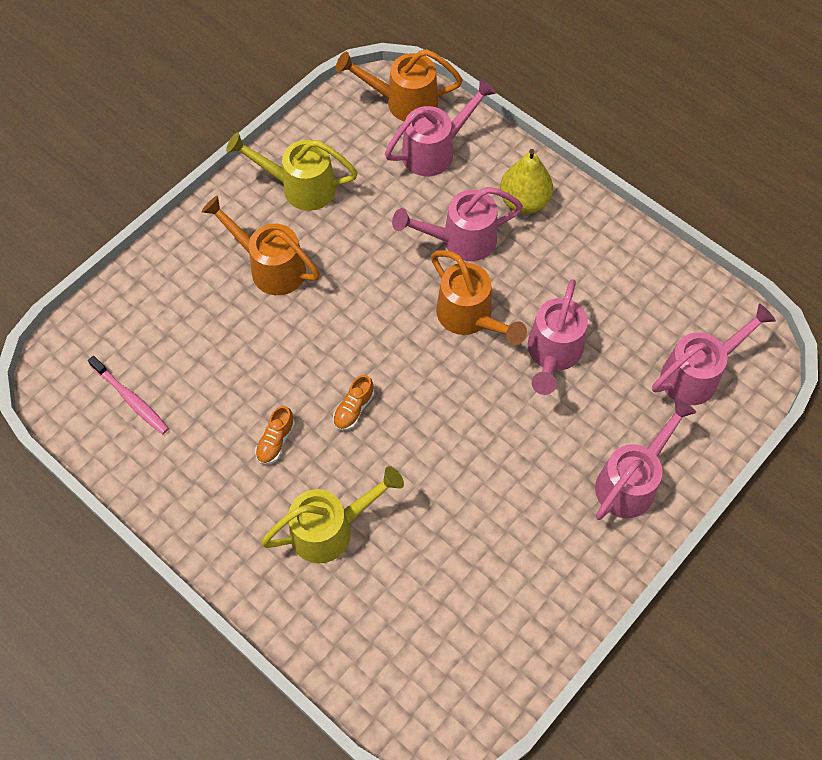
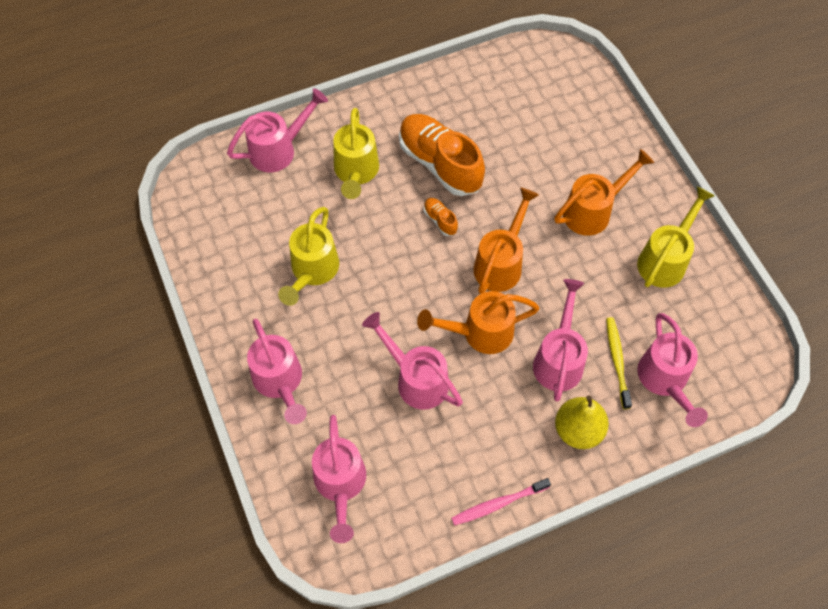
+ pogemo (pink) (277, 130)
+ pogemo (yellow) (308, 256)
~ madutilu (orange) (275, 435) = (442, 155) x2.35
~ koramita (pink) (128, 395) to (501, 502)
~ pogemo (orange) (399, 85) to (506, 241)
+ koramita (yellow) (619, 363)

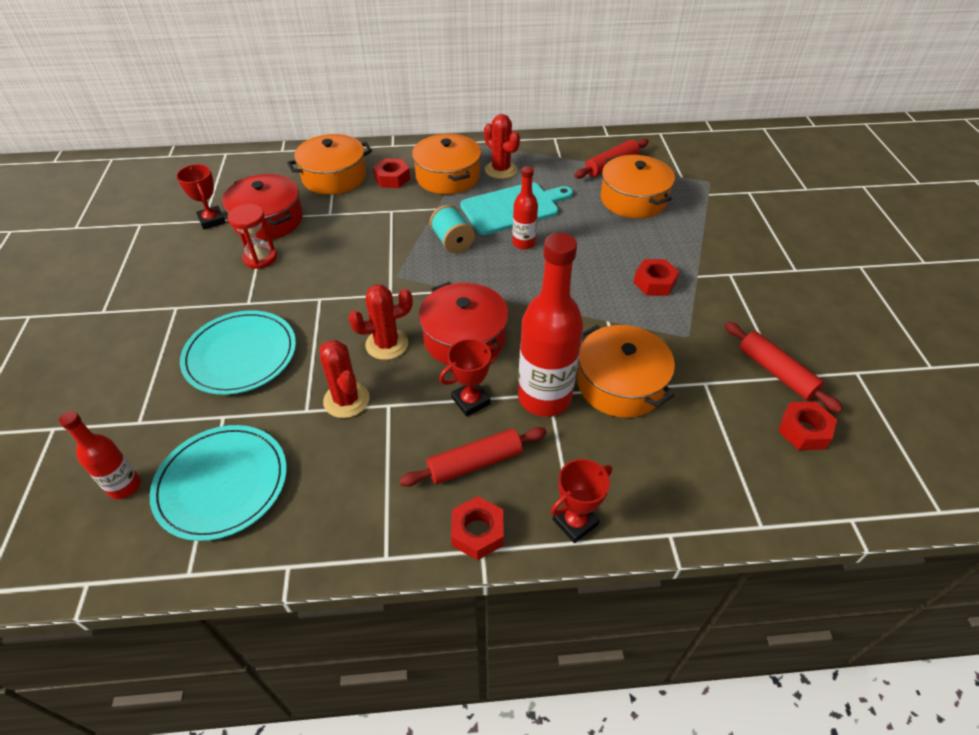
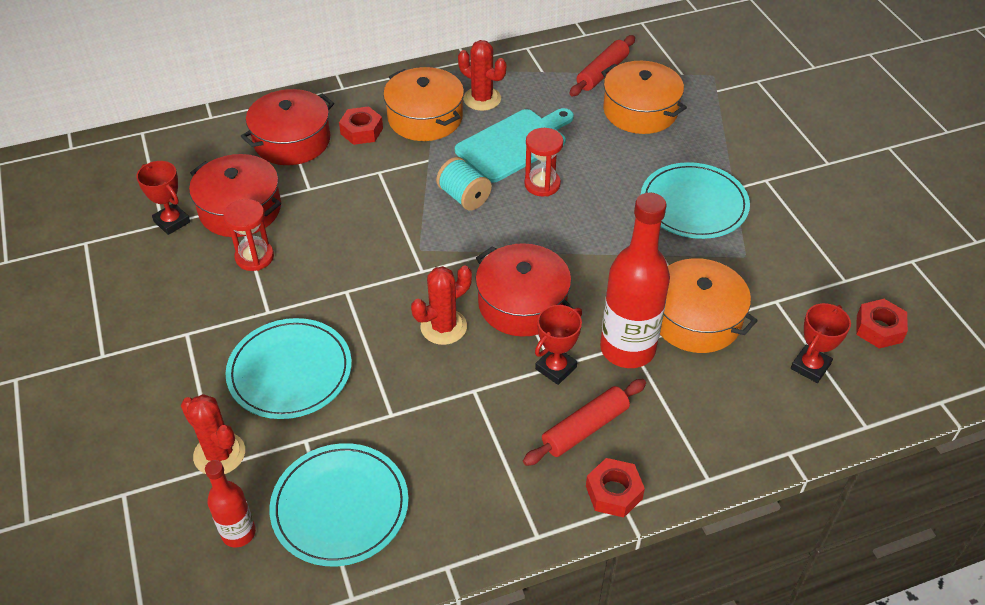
~ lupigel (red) (344, 379) to (213, 434)
~ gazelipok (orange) (329, 164) to gazelipok (red) (287, 127)
~ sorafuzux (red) (525, 208) to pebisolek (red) (543, 162)
~ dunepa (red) (656, 277) to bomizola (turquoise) (695, 200)
~ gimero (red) (581, 501) to (821, 343)
- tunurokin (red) (784, 367)

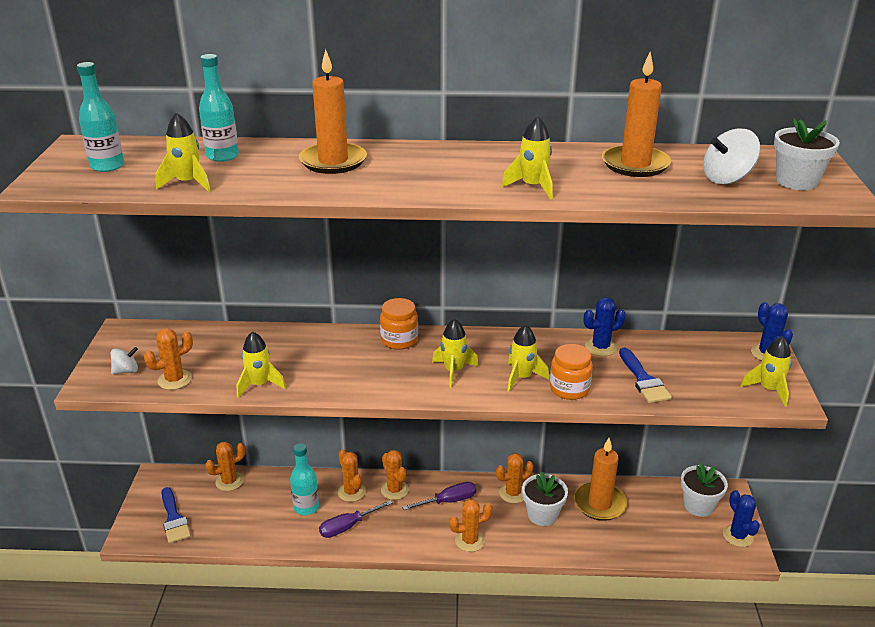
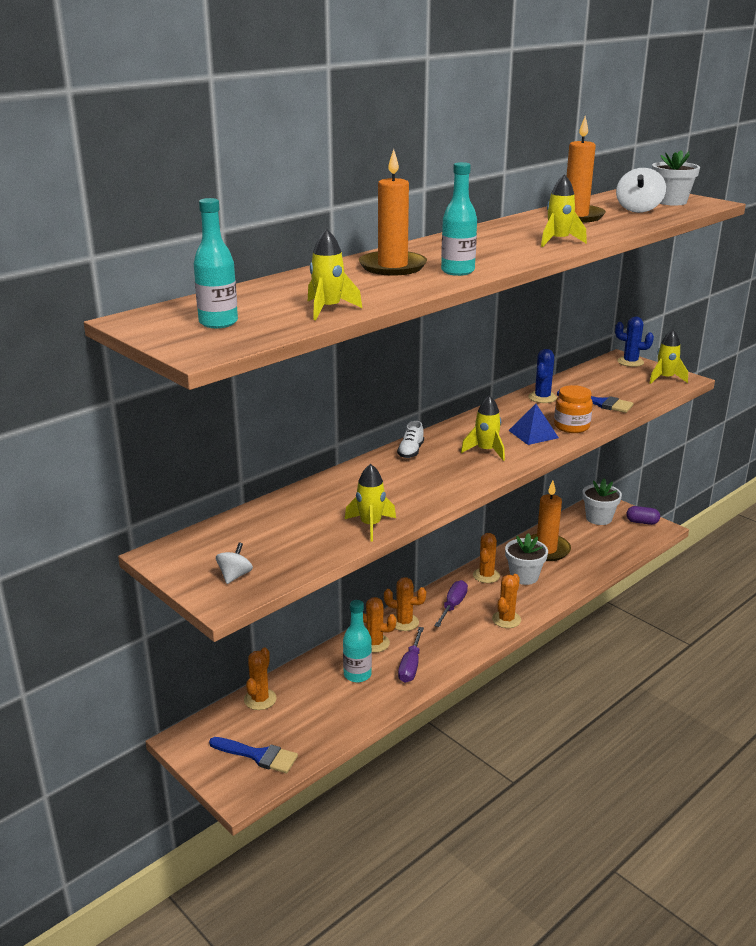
~ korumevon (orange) (399, 324) to madutilu (white) (410, 439)
~ sorafuzux (turquoise) (219, 108) to (459, 219)
~ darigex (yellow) (528, 358) to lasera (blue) (533, 424)
~ lupigel (blue) (741, 518) to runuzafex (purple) (643, 515)
- lupigel (orange) (168, 359)

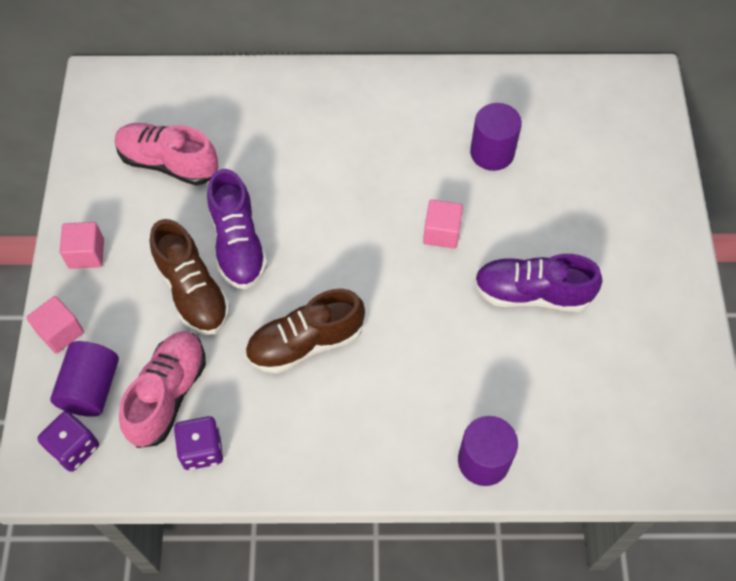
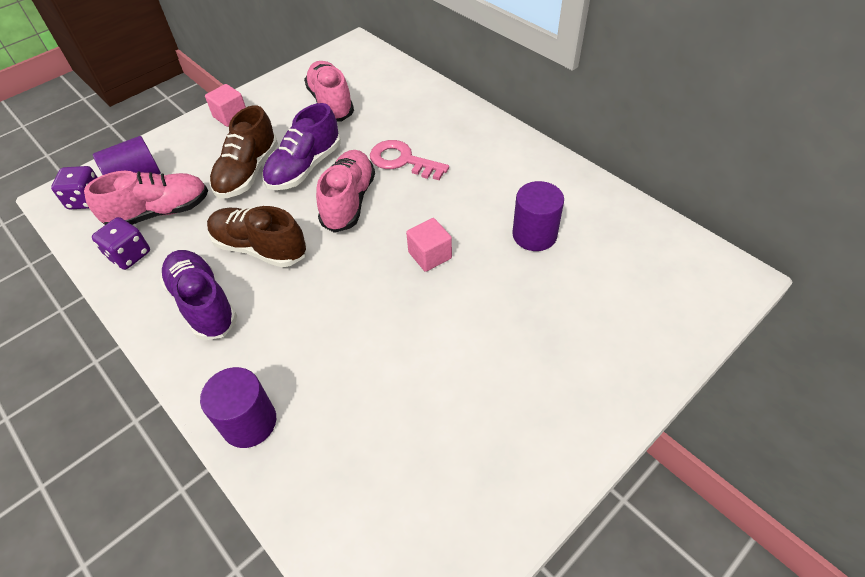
~ madutilu (purple) (538, 283) to (198, 295)
+ madutilu (pink) (345, 191)
+ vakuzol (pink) (409, 160)
- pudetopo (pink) (55, 325)

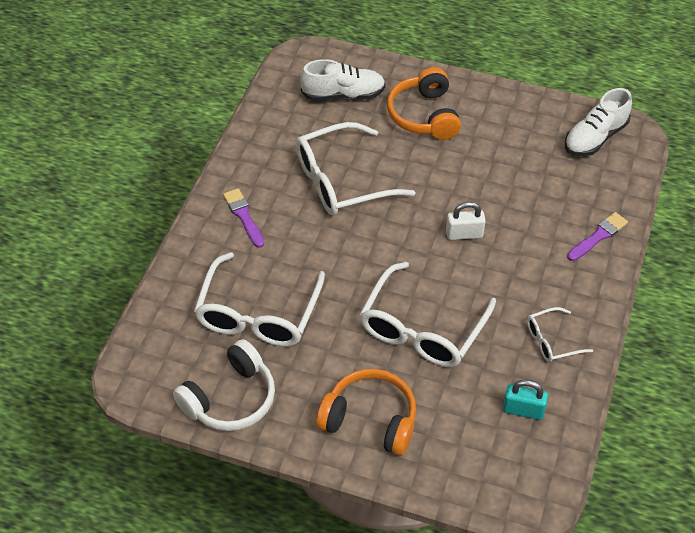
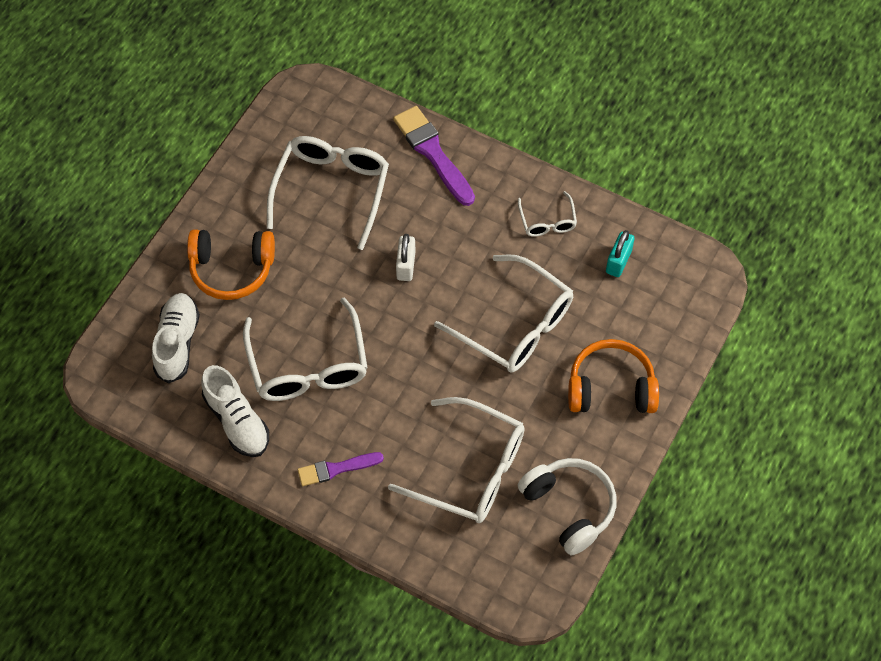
~ madutilu (white) (598, 122) to (235, 411)
+ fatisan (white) (328, 193)
~ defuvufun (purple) (597, 236) = (434, 156) x1.62
~ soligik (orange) (366, 412) = (613, 376) 60 degrees clockwise

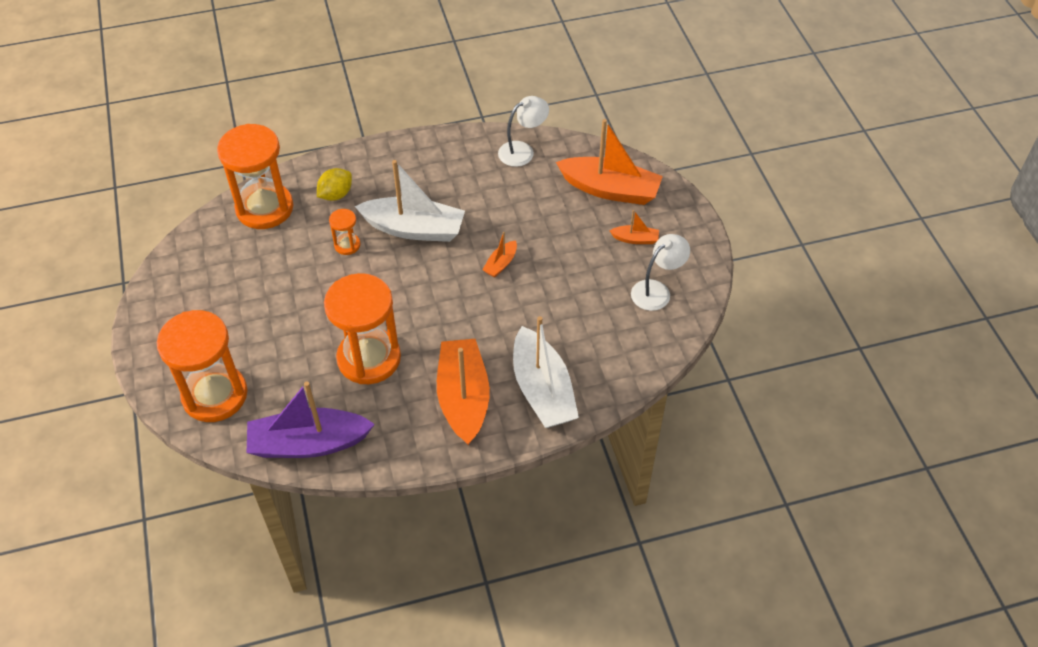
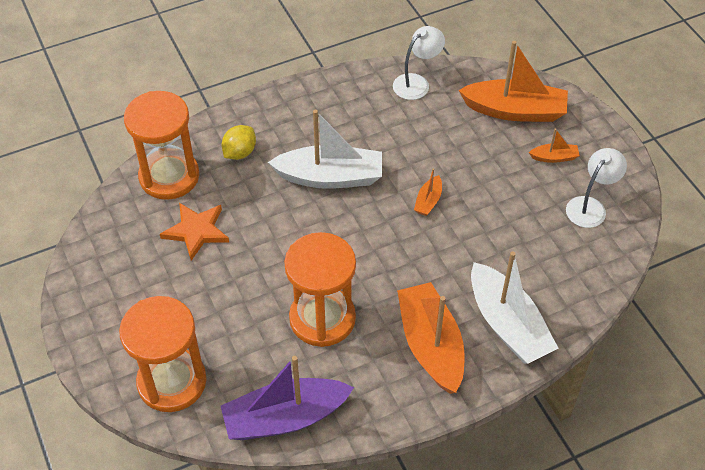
+ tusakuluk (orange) (194, 232)
- pebisolek (orange) (345, 232)

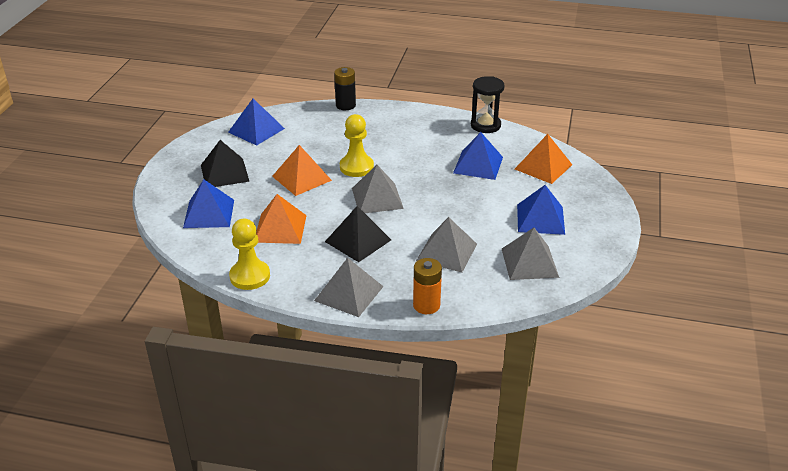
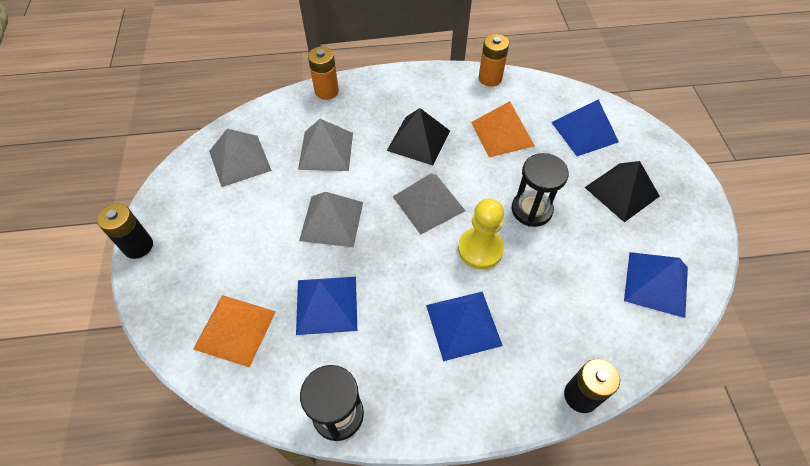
+ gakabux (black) (125, 231)
~ lasera (grey) (349, 287) to (331, 219)
~ lasera (blue) (541, 210) to (464, 326)
~ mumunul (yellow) (249, 254) to gakabux (orange) (494, 60)
~ lasera (orange) (302, 170) to pebisolek (black) (540, 190)

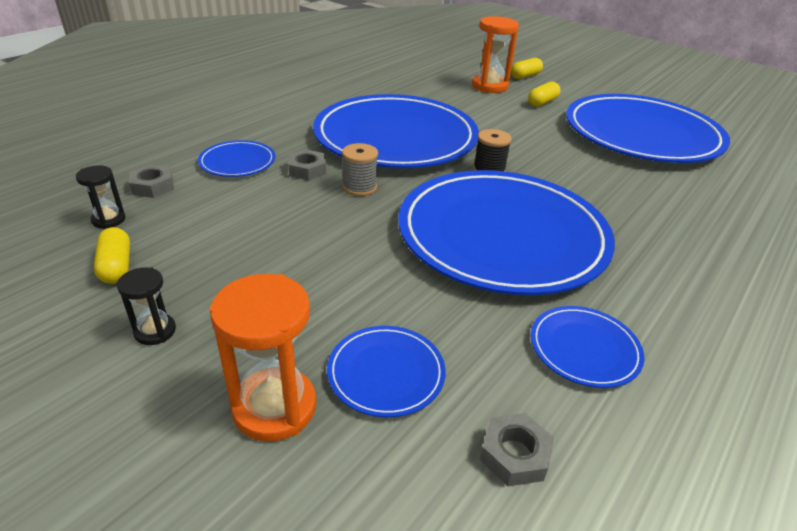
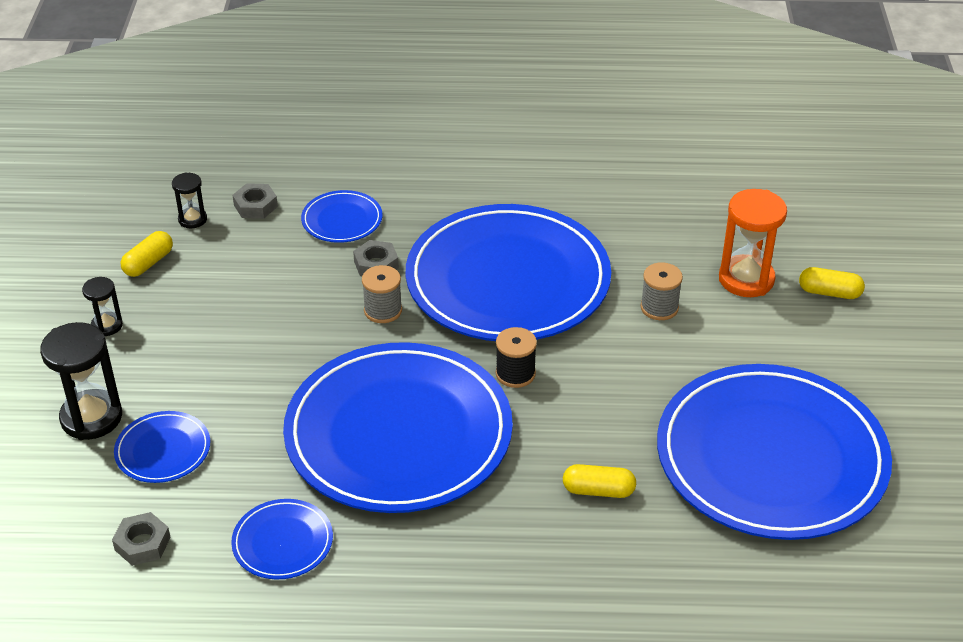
~ pebisolek (orange) (263, 358) to pebisolek (black) (81, 381)
~ runuzafex (yellow) (544, 94) to (599, 481)
+ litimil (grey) (661, 291)

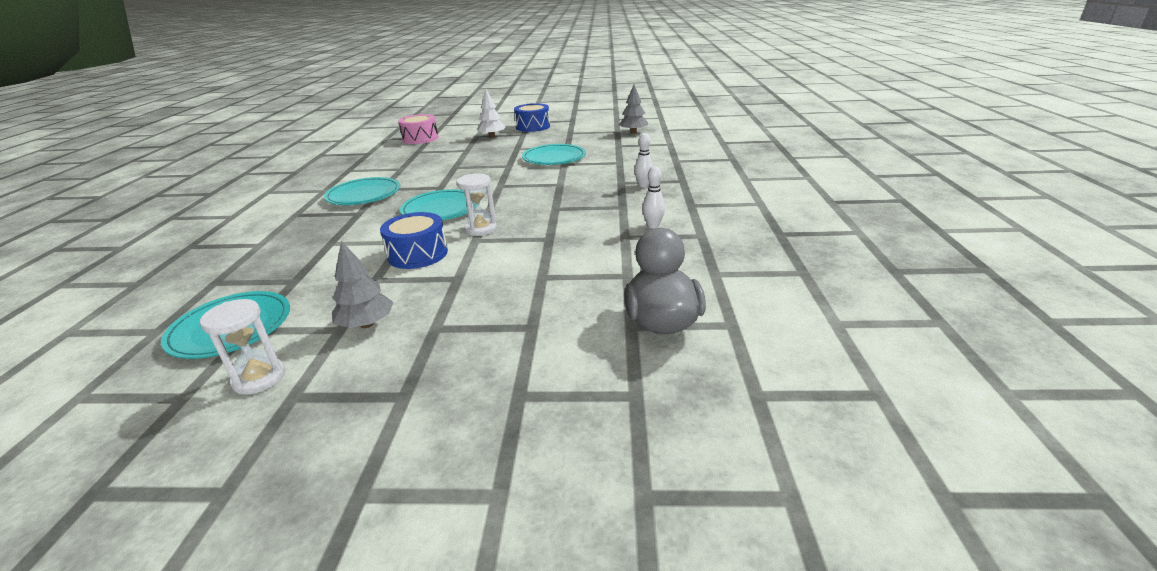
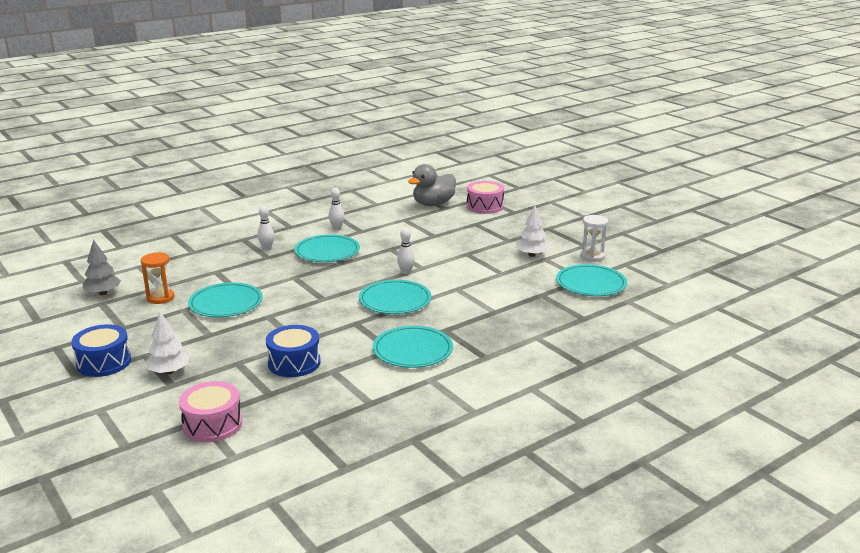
+ pebisolek (orange) (157, 278)
~ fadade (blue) (414, 240) to (293, 351)
+ bomizola (turquoise) (327, 248)
~ pebisolek (white) (476, 204) to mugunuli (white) (406, 251)
+ fadade (pink) (485, 197)
~ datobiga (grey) (363, 284) to datobiga (white) (533, 231)

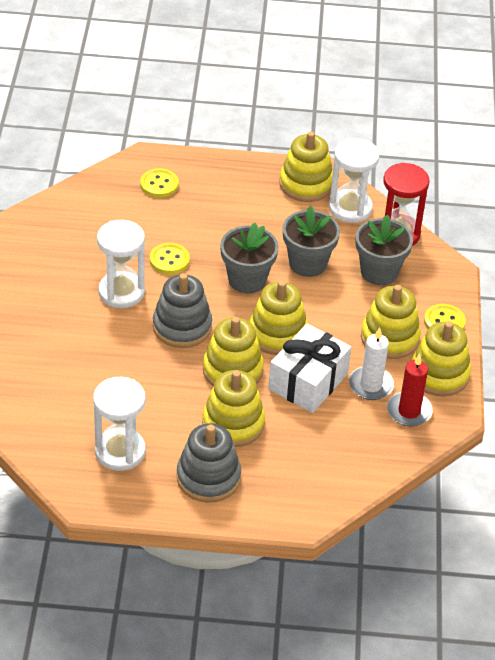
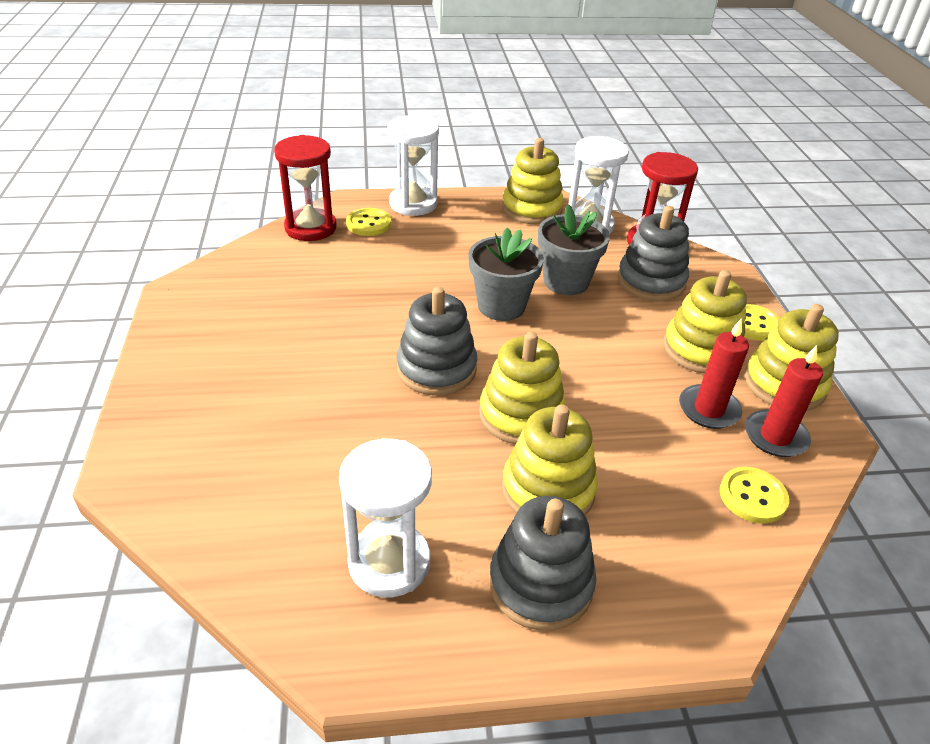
+ pebisolek (red) (305, 188)
~ pebisolek (white) (121, 264) to (413, 165)
~ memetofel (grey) (384, 250) to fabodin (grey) (653, 253)
~ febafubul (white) (371, 363) to febafubul (red) (714, 373)
~ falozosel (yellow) (170, 258) to (754, 495)
- fabodin (yellow) (278, 318)
- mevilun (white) (309, 368)

